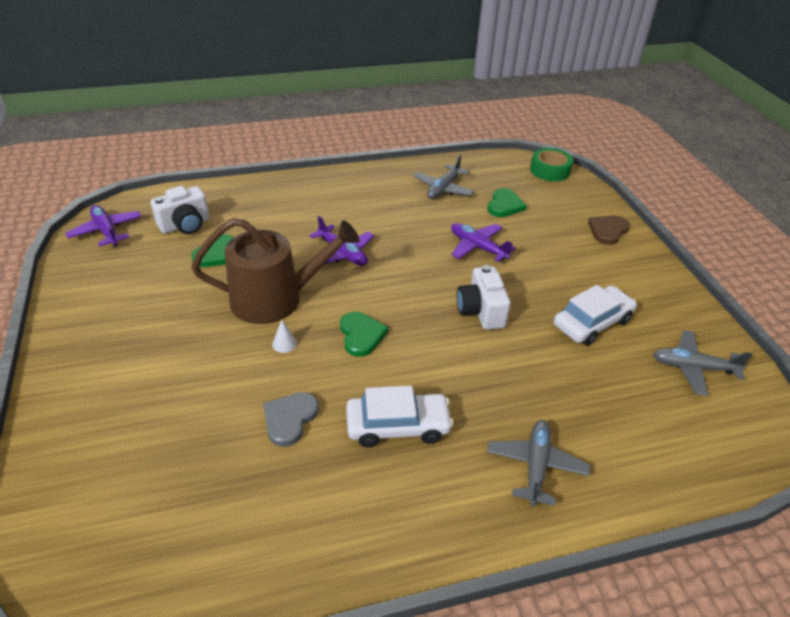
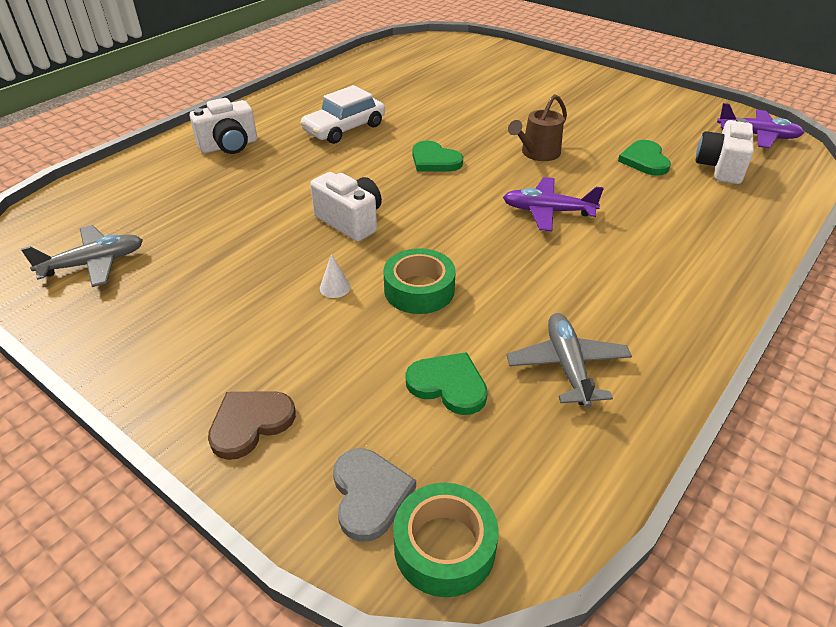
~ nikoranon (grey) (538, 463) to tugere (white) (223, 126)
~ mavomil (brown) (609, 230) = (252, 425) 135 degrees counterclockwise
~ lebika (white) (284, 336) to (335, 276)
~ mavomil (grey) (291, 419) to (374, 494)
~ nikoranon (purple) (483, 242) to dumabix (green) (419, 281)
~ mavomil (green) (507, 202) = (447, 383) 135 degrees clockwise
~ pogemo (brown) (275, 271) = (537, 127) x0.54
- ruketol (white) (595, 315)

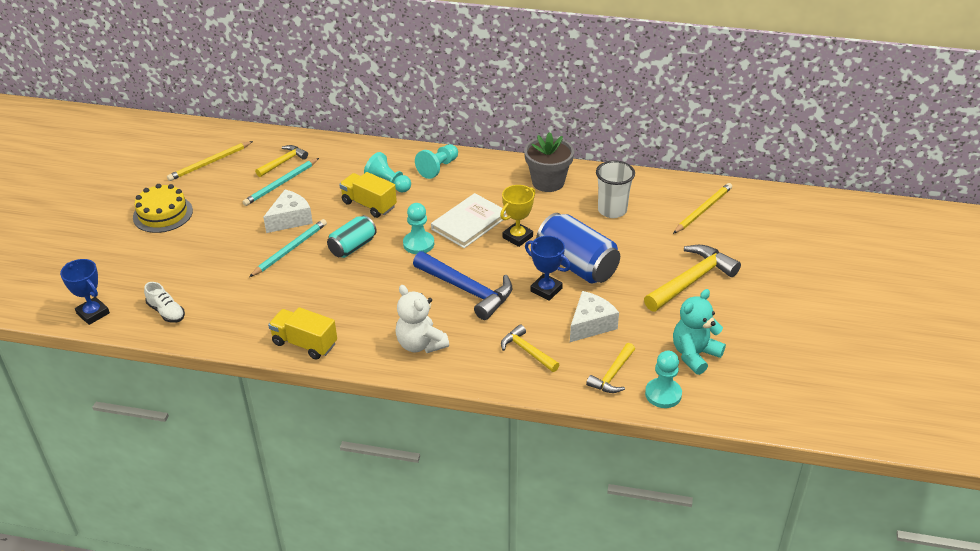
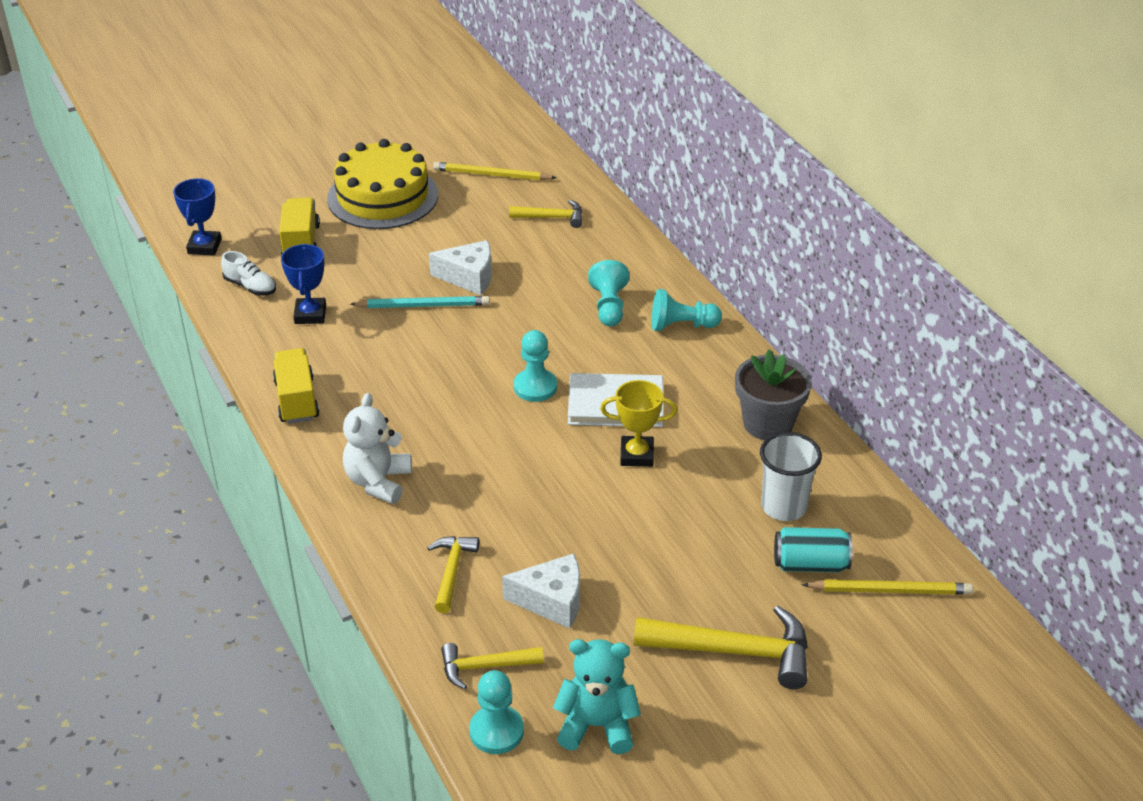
~ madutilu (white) (164, 302) = (248, 273) 60 degrees counterclockwise
~ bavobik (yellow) (368, 195) to (299, 226)
~ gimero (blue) (548, 268) to (303, 284)
~ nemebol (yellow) (163, 208) = (382, 184) x1.51
~ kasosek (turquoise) (352, 236) to (813, 549)
- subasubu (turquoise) (280, 182)
- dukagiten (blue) (462, 285)
- kasosek (blue) (578, 248)

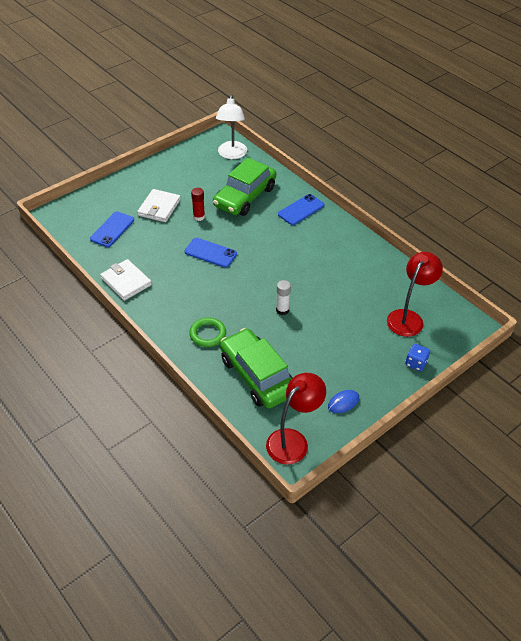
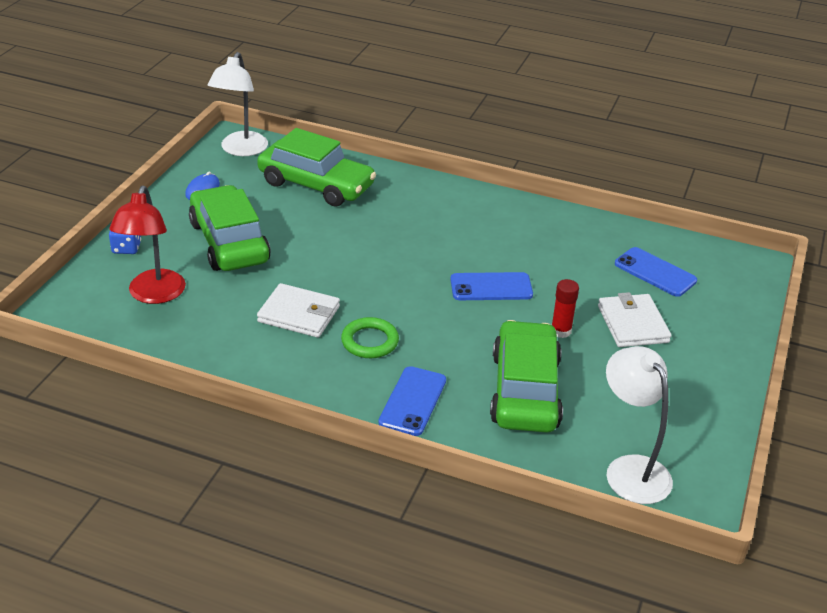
+ ruketol (green) (230, 228)
~ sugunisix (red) (296, 419) to sugunisix (white) (238, 104)
~ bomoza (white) (126, 280) to (298, 310)
~ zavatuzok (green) (207, 332) to (370, 337)
~ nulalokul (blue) (112, 229) = (656, 272) 45 degrees counterclockwise
- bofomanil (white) (283, 297)

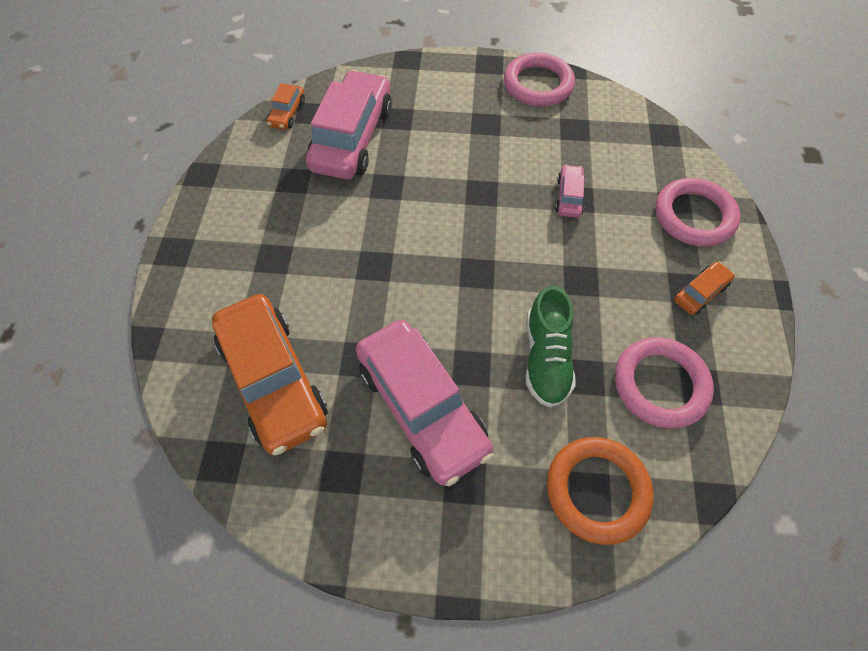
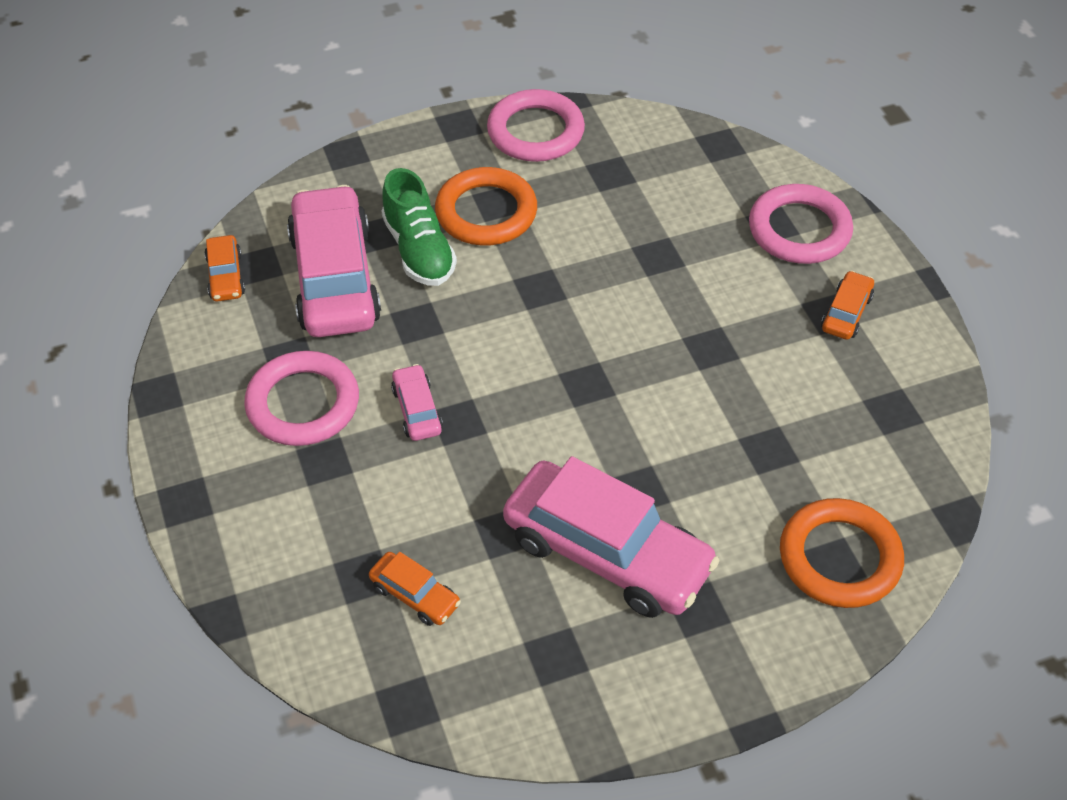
~ zavatuzok (pink) (664, 382) to (301, 398)
~ ruketol (orange) (270, 374) = (415, 589) x0.44
~ madutilu (green) (551, 346) to (419, 227)
~ ruketol (pink) (570, 191) to (417, 402)
+ zavatuzok (orange) (486, 206)

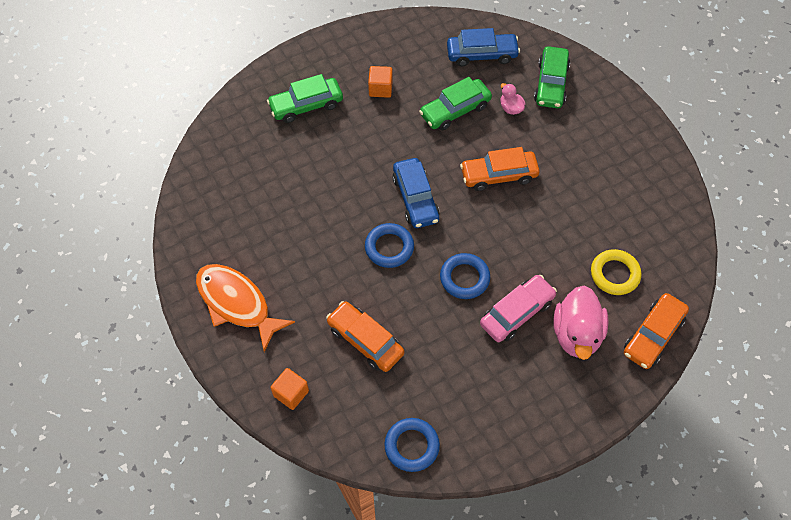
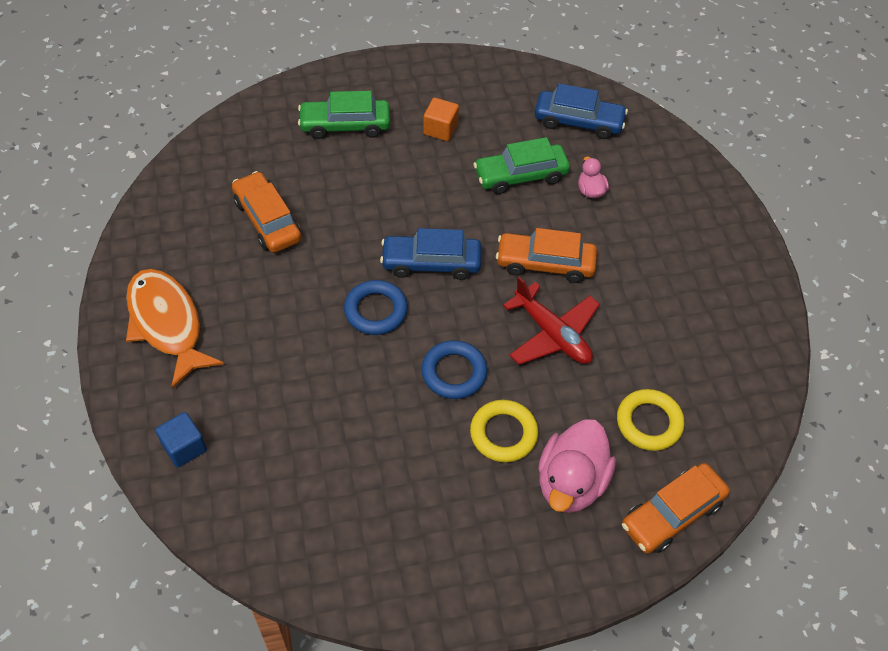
~ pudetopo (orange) (290, 389) to pudetopo (blue) (181, 440)
~ ruketol (orange) (365, 336) to (266, 212)
~ ruketol (blue) (416, 193) = (430, 254) 90 degrees clockwise
~ ruketol (pink) (518, 308) to zavatuzok (yellow) (504, 431)
+ nikoranon (red) (551, 320)
- zavatuzok (blue) (412, 445)
- ruketol (green) (552, 77)

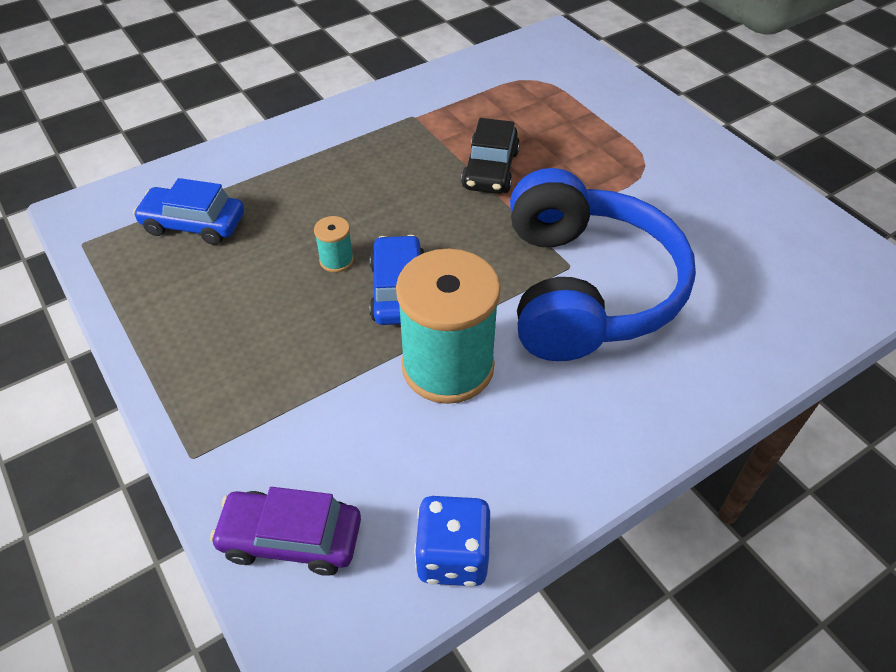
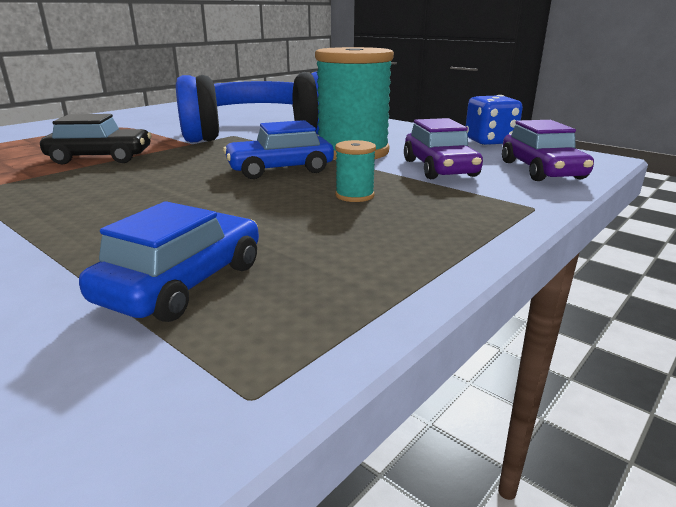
~ ruketol (blue) (188, 211) = (169, 261) 150 degrees counterclockwise
~ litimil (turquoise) (334, 244) to (355, 171)
+ ruketol (purple) (443, 148)

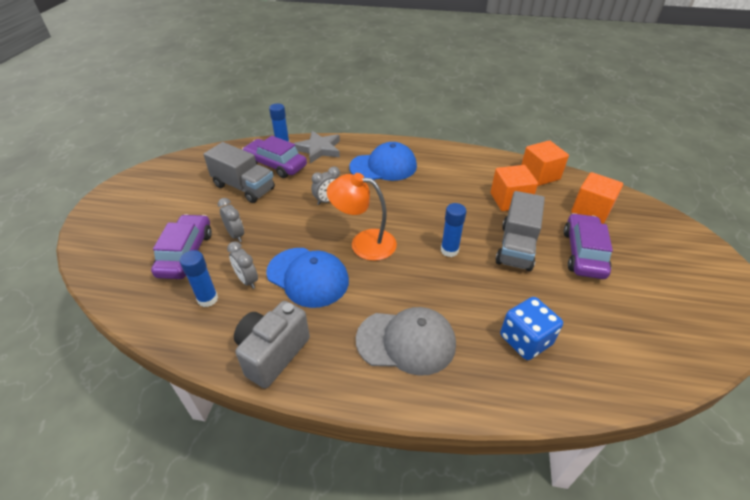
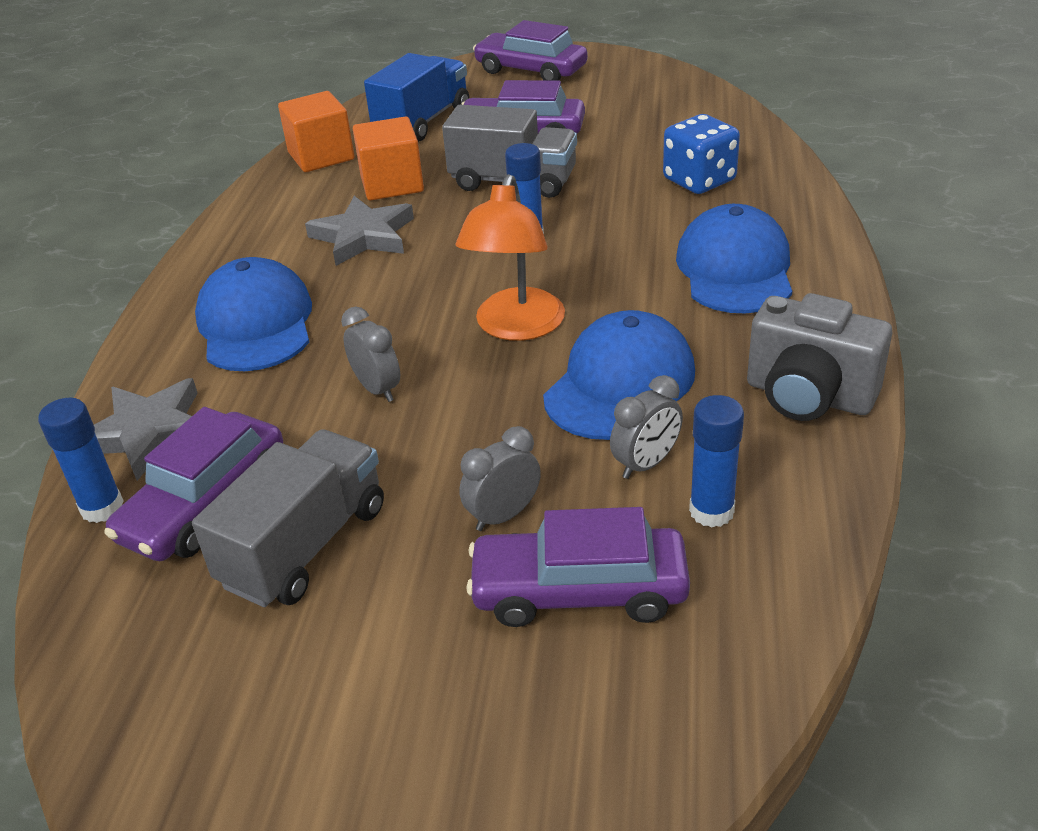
+ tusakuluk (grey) (359, 231)
~ pudetopo (orange) (597, 198) to bavobik (blue) (416, 97)
+ ruketol (purple) (530, 50)
~ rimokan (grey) (406, 341) to rimokan (blue) (734, 259)

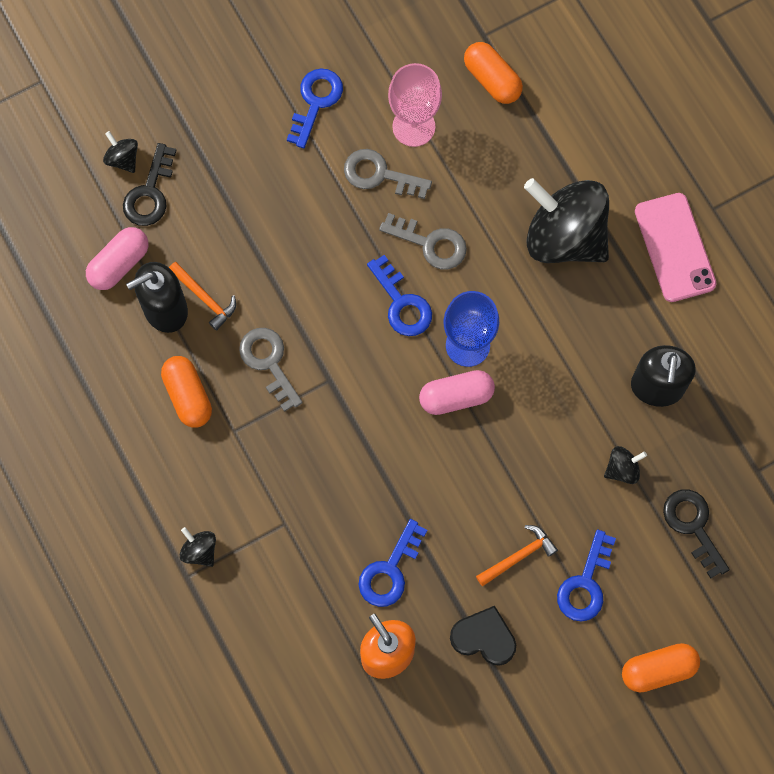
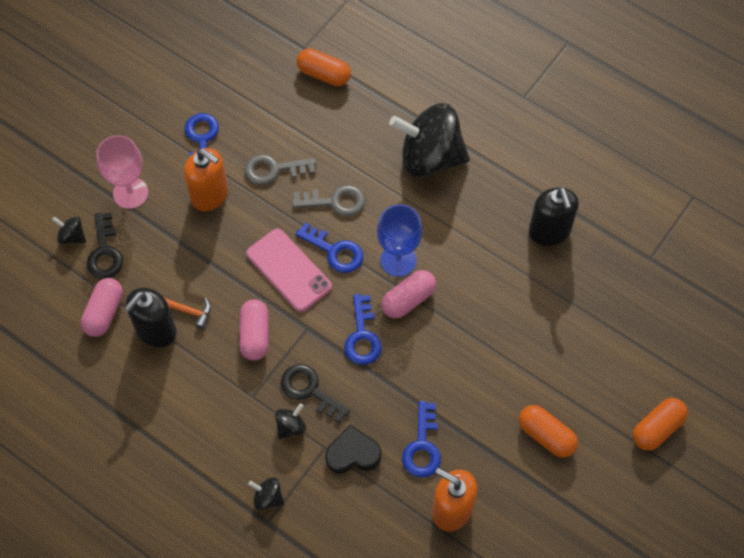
~ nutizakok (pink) (415, 105) to (122, 172)
+ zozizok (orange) (206, 179)
~ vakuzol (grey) (271, 370) to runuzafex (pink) (254, 330)
~ nulalokul (pink) (676, 247) to (289, 270)
~ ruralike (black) (625, 465) to (290, 421)
~ vakuzol (black) (696, 534) to (315, 393)
~ mavomil (black) (483, 636) to (353, 449)
~ vakuzol (blue) (586, 576) to (363, 329)
~ runuzafex (orange) (186, 392) to (548, 431)
- dukagiten (orange) (517, 555)

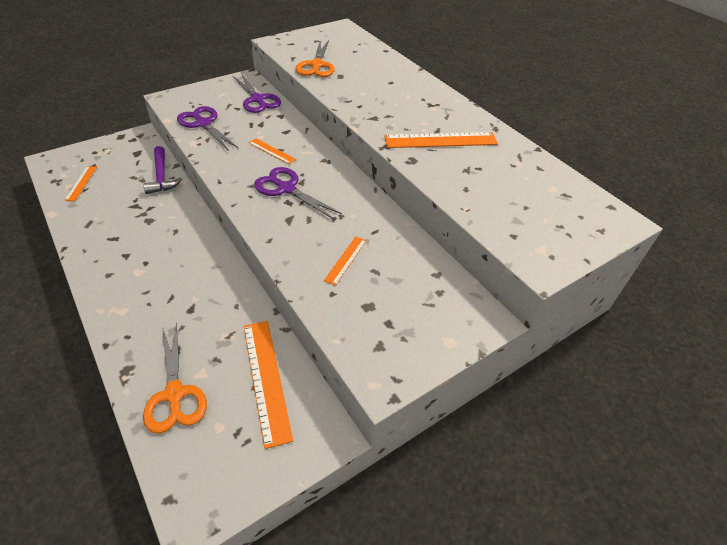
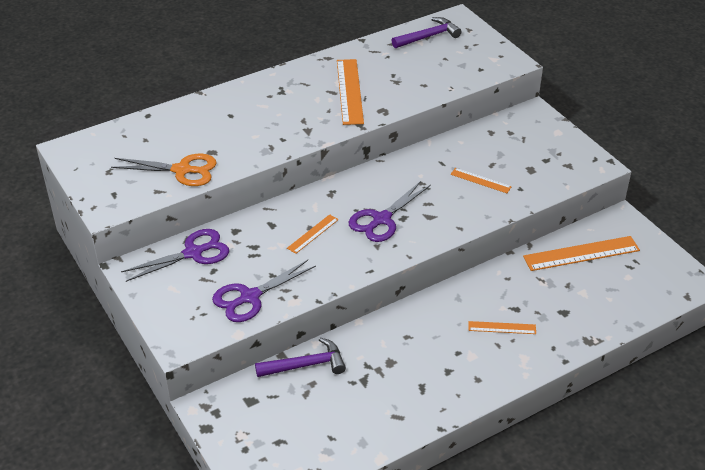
+ dukagiten (purple) (427, 32)
~ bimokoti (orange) (81, 183) to (502, 327)
- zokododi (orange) (175, 378)

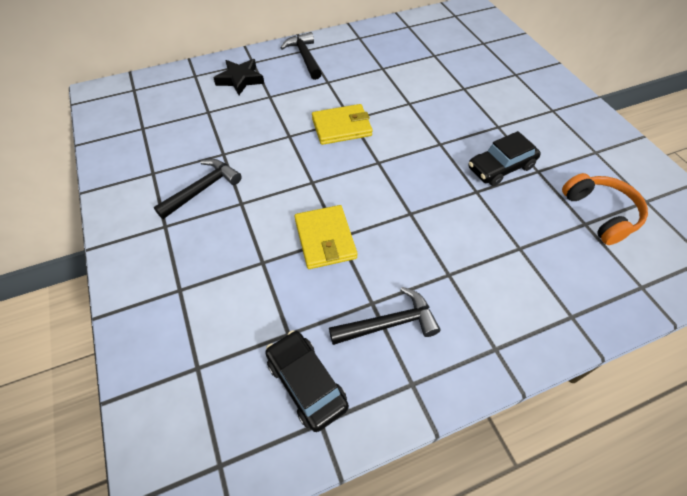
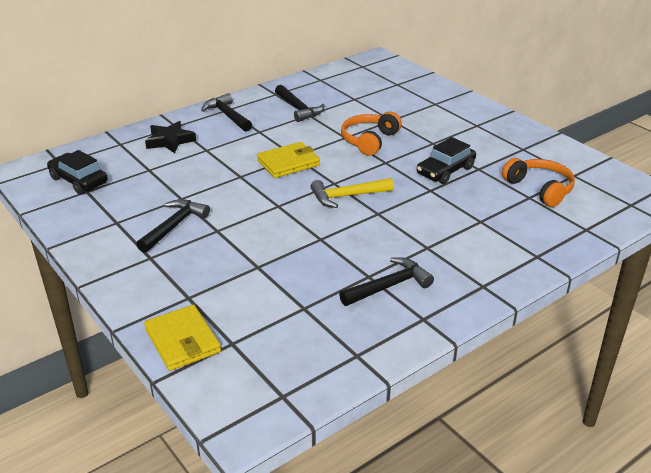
~ ruketol (black) (307, 381) to (77, 172)
~ bomoza (yellow) (326, 237) to (182, 338)
+ dukagiten (black) (300, 103)
+ dukagiten (yellow) (352, 193)
+ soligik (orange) (371, 134)

